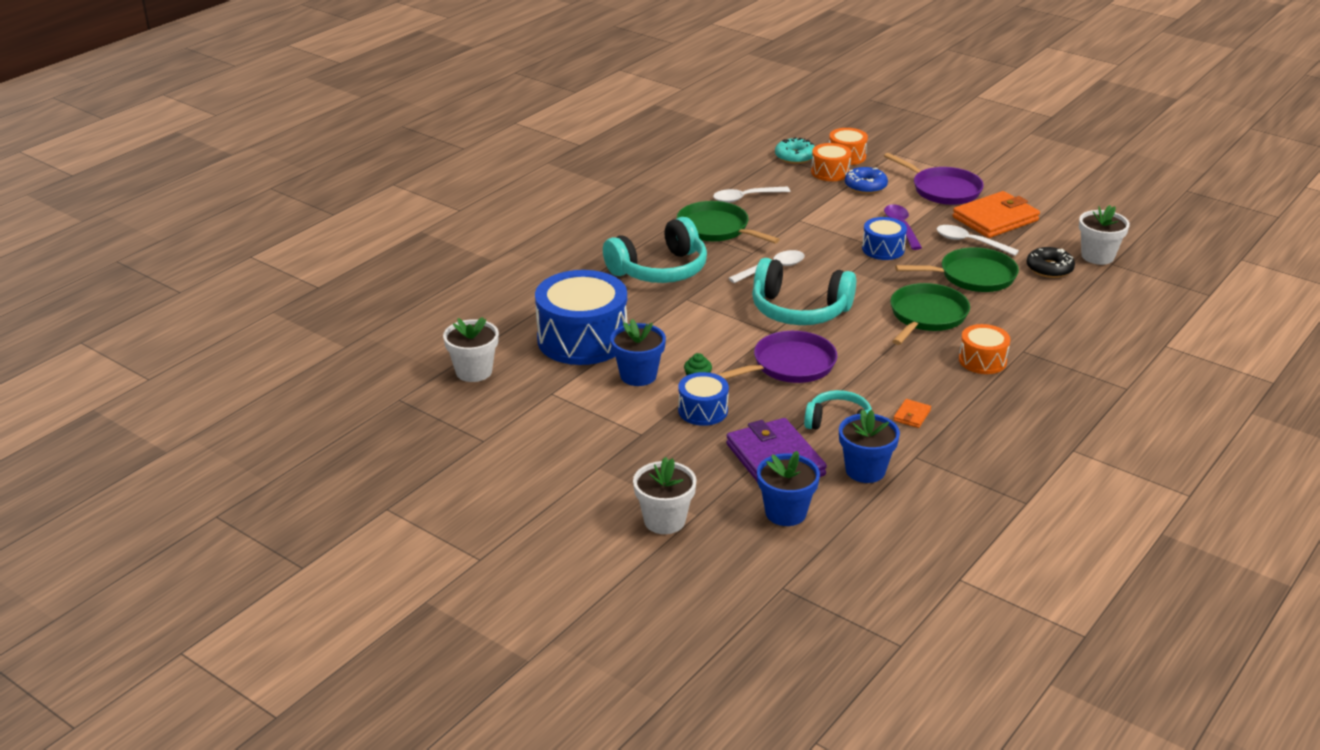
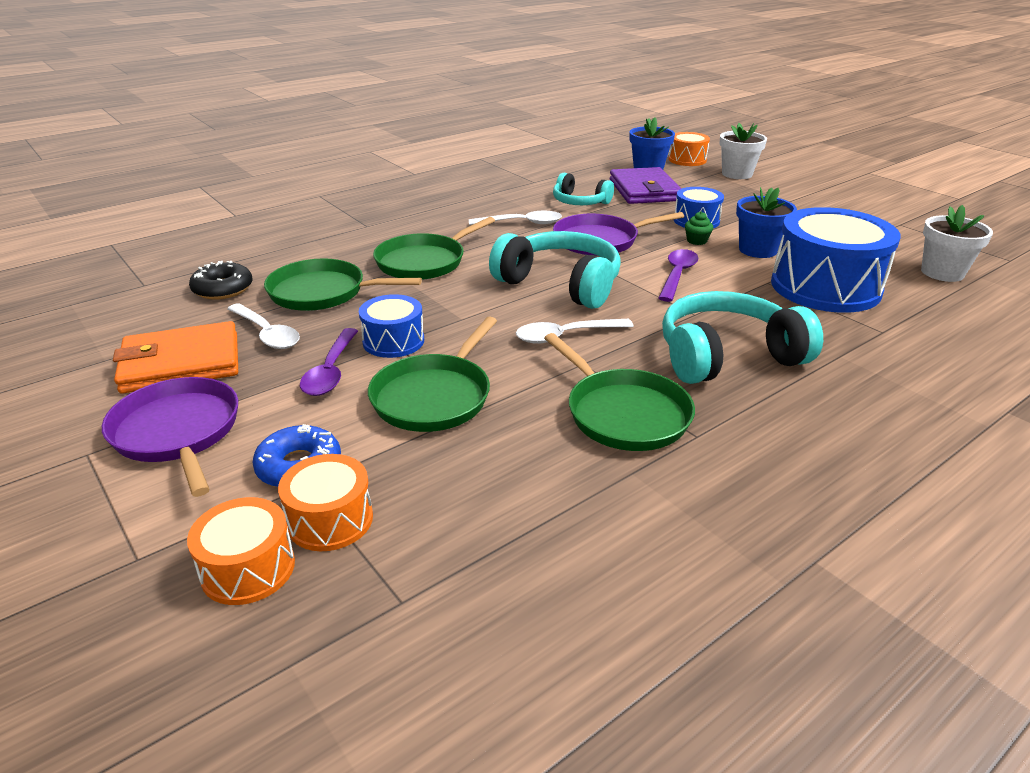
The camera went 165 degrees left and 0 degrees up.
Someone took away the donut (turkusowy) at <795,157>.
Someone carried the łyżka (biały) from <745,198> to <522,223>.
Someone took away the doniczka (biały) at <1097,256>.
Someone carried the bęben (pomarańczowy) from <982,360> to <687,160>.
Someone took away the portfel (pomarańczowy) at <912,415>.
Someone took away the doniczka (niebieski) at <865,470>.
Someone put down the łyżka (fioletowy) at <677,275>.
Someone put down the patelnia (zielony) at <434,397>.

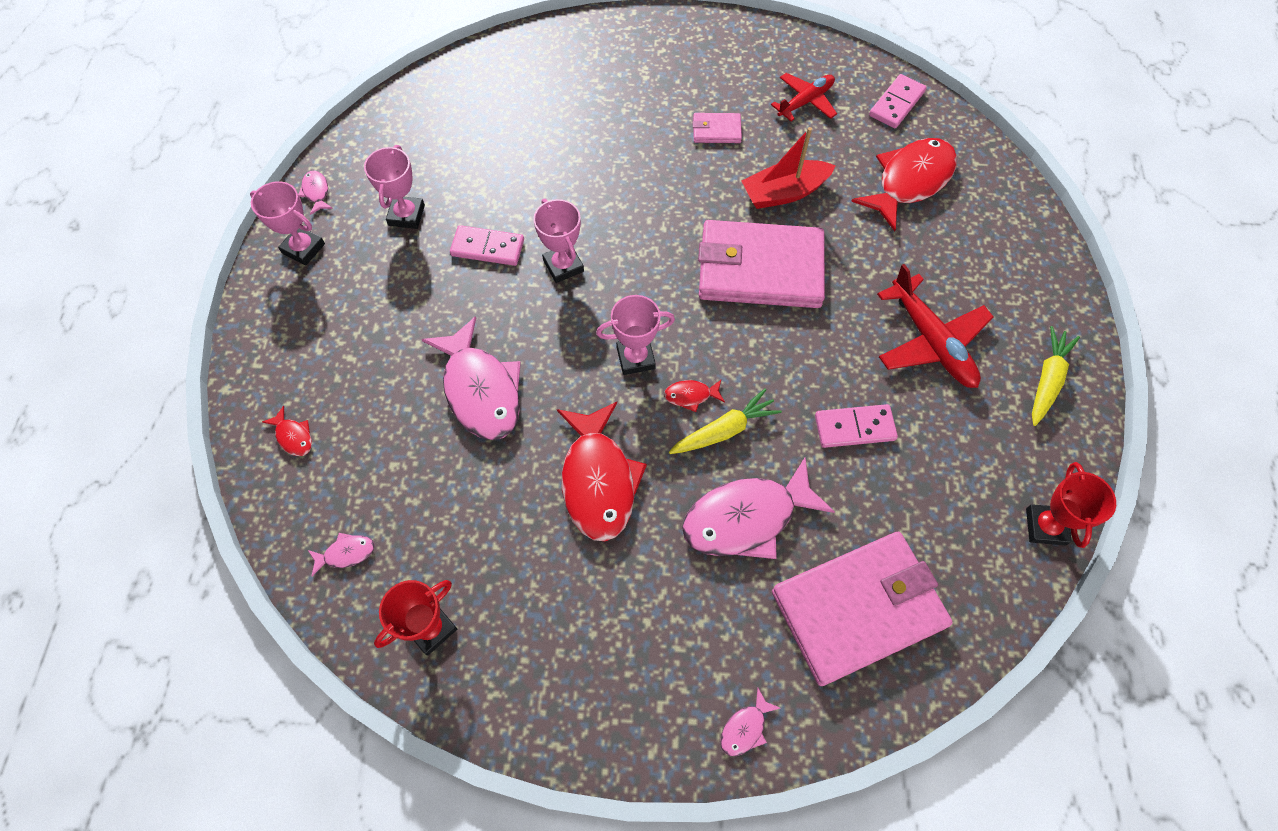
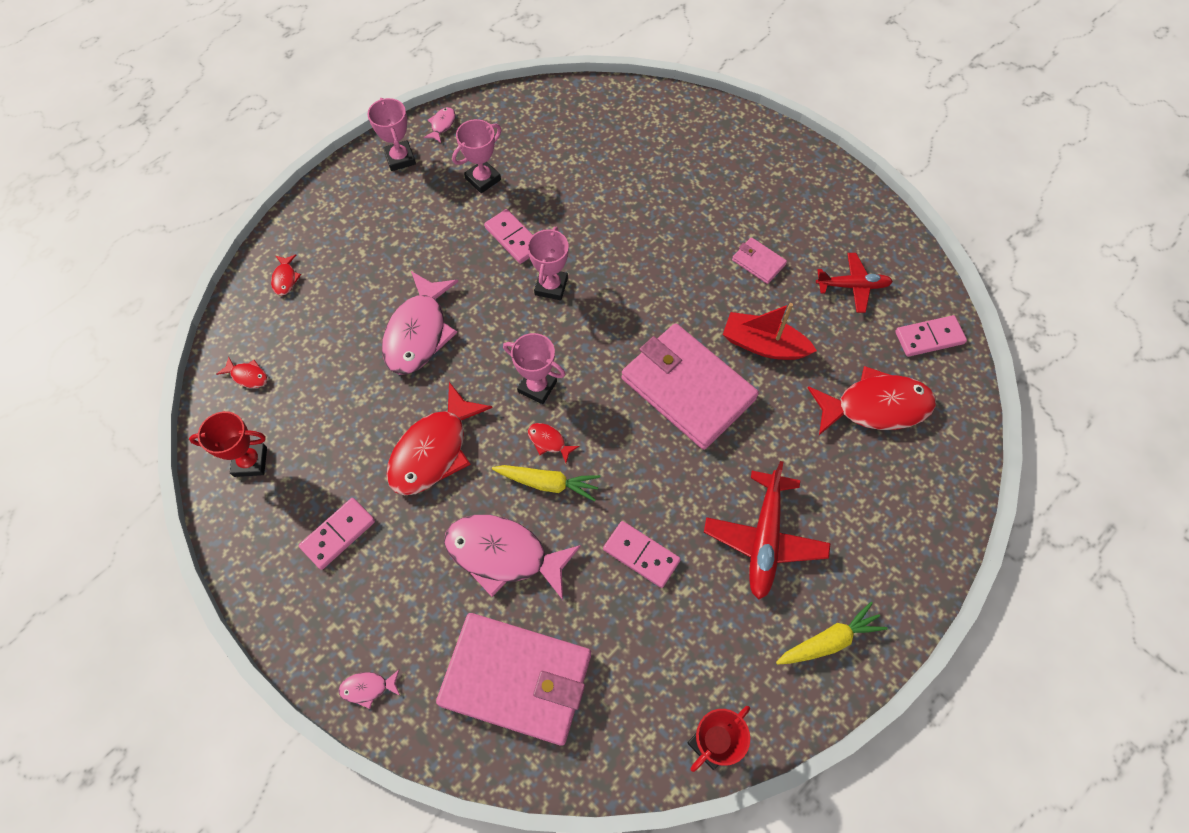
The camera went 40 degrees right and 0 degrees up.
Someone repainted the ryba (różowy) at <346,553>, which became the ryba (czerwony) at <247,376>.
Someone put down the kostka domina (różowy) at <338,534>.

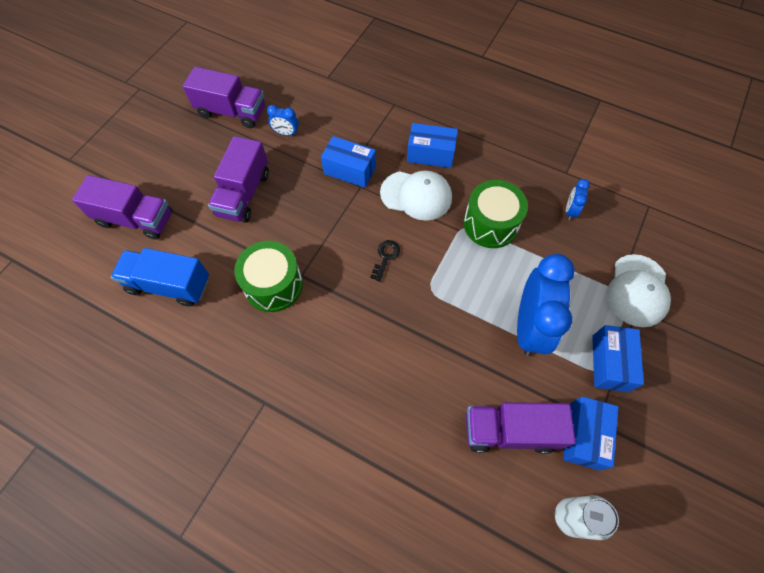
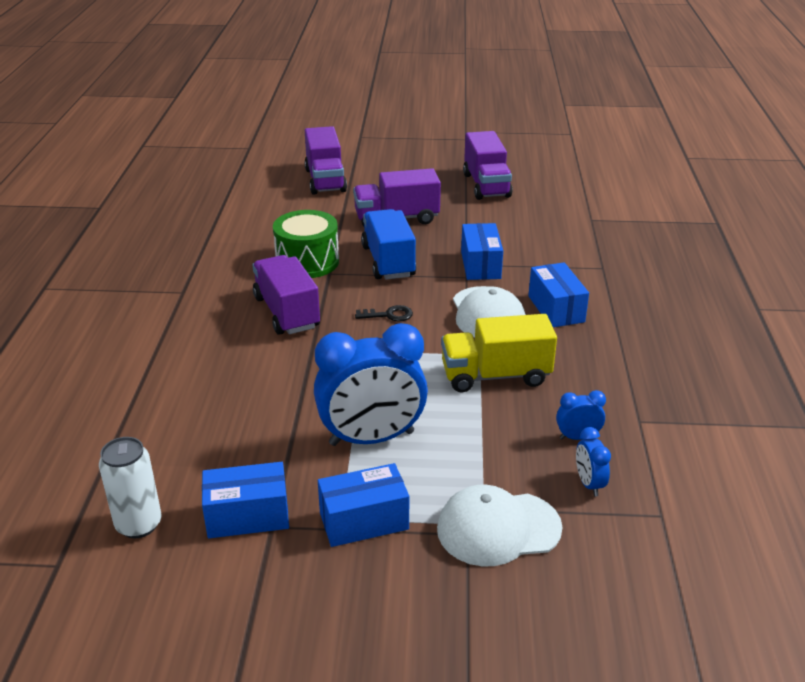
The camera went 65 degrees right and 30 degrees down.
Someone carried the budzik (niebieski) from <286,133> to <589,484>.
Someone swapped the bęben (zielony) at <490,224> for the ciężarówka (żółty) at <495,375>.
Someone carried the ciężarówka (niebieski) from <169,285> to <388,261>.
Someone carried the ciężarówka (fioletowy) from <510,431> to <287,312>.

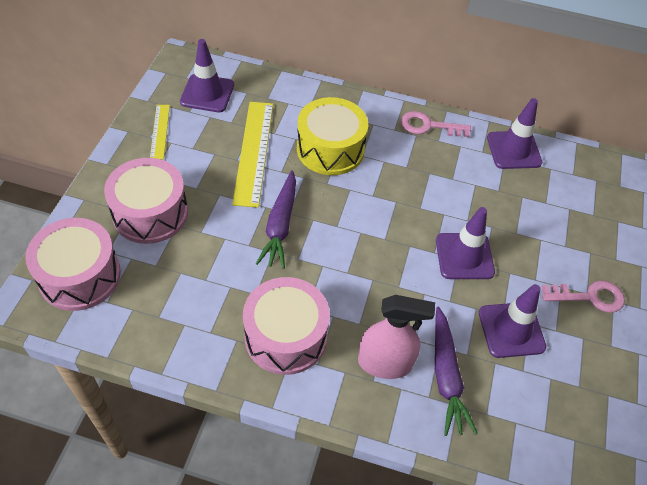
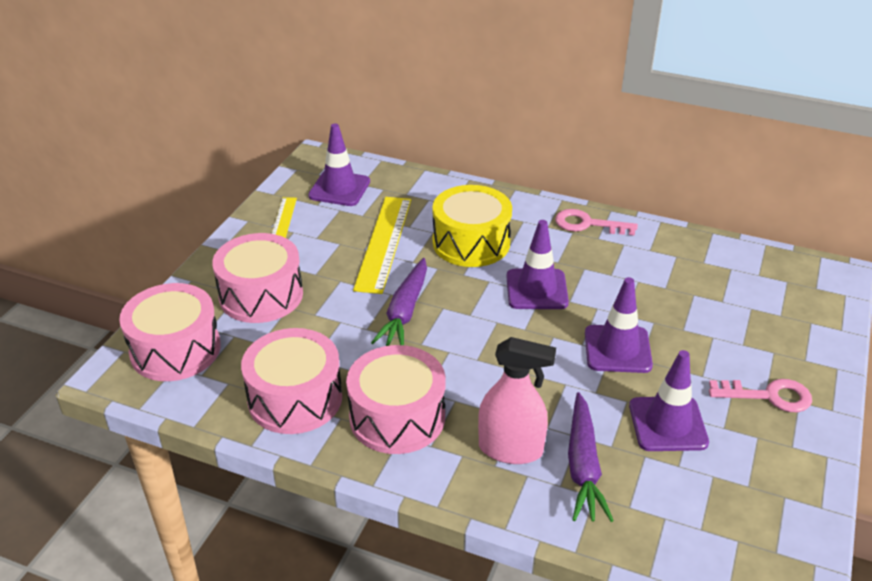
The camera went 10 degrees right and 15 degrees down.
Someone carried the pachołek (fioletowy) from <513,150> to <536,289>.
Someone put down the bęben (różowy) at <295,398>.

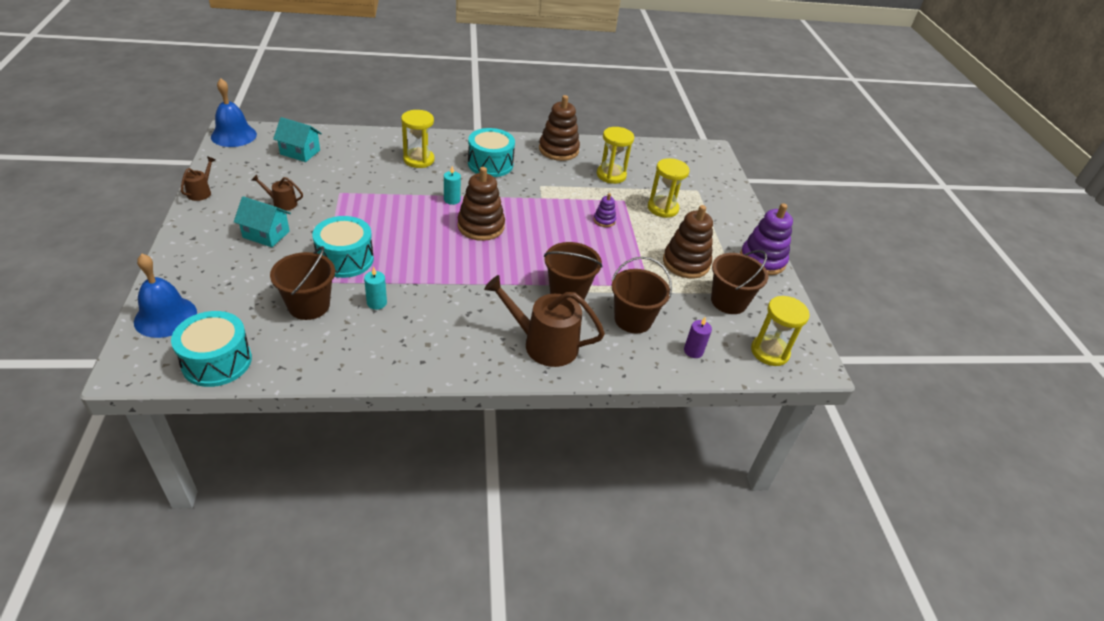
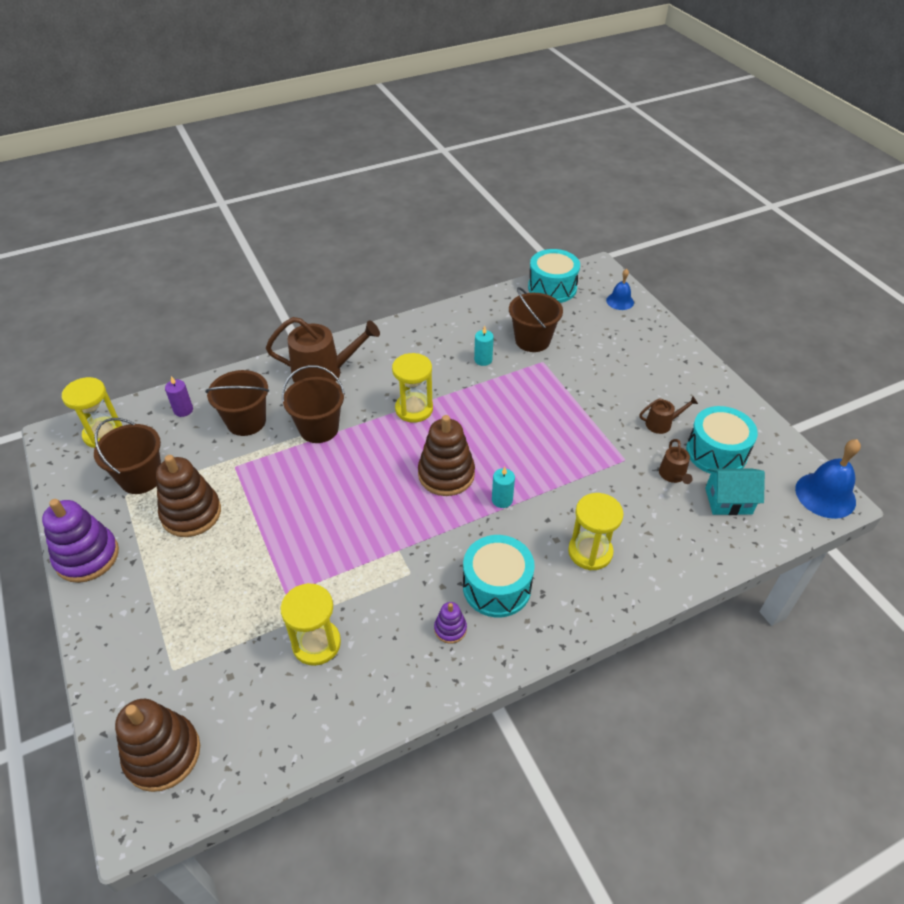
The camera went 165 degrees right and 5 degrees up.
Someone carried the zabawka nakładanka (brązowy) from <558,150> to <163,754>.
Someone carried the konewka (brązowy) from <201,192> to <673,475>.
Someone carried the klepsydra (żółty) from <662,208> to <414,409>.
Someone carried the zabawka nakładanka (fioletowy) from <604,220> to <450,629>.
Someone took away the domek (turkusowy) at <266,234>.
Someone carried the bęben (turkusowy) from <345,259> to <716,452>.
Someone scaled the dzwonek (niebieski) at <165,317> by 0.60.

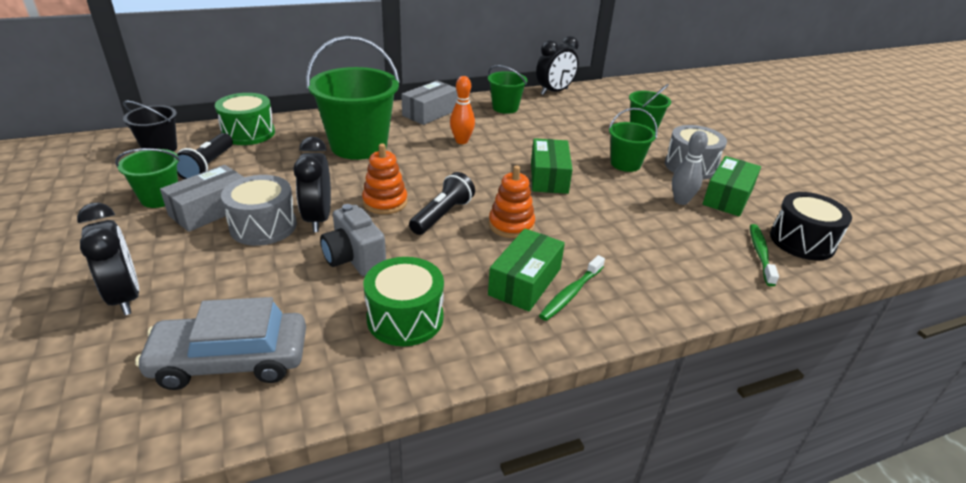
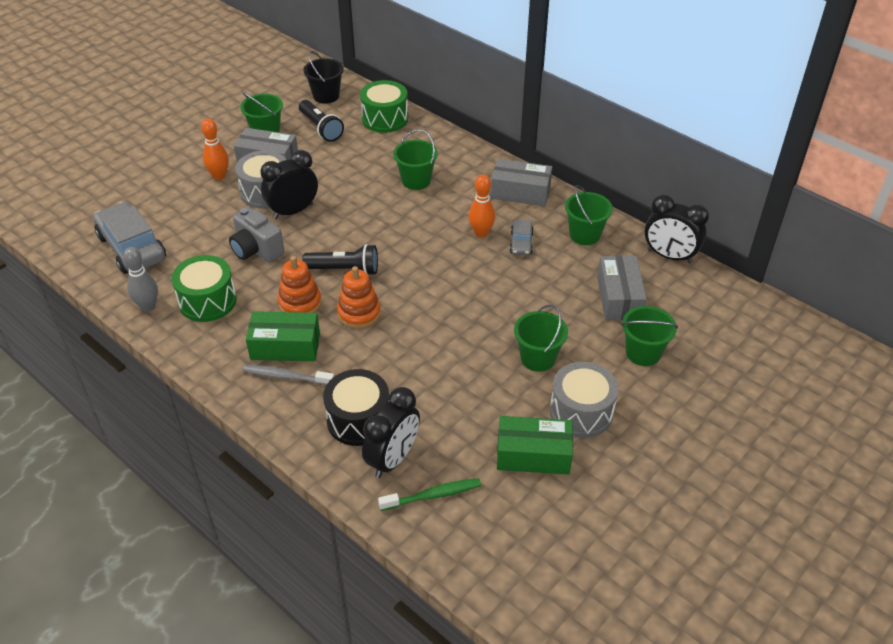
The camera went 65 degrees right and 10 degrees up.
Someone scaled the wiadro (zielony) at <359,146> by 0.54.
Someone carried the kręgiel (szary) from <681,201> to <148,306>.
Someone rotated the latarka (czarny) at <208,166> by 105 degrees counterclockwise.
Someone took away the pudełko (zielony) at <549,177>.
Someone carried the zabawka nakładanka (pomarańczowy) from <385,202> to <300,303>.
Someone carried the bęben (czarny) from <802,241> to <358,420>.
Someone carried the budzik (czarny) from <125,297> to <393,459>.
Someone rotated the aparat fotograficzny (szary) at <354,259> by 75 degrees counterclockwise.
Someone repainted the szczoteczka do zębów (zielony) at <570,293>, which became the szczoteczka do zębów (szary) at <286,376>.
Someone put down the kręgiel (pomarańczowy) at <219,176>.
Someone put down the samochód (szary) at <521,243>.
Someone put down the pudełko (szary) at <619,297>.

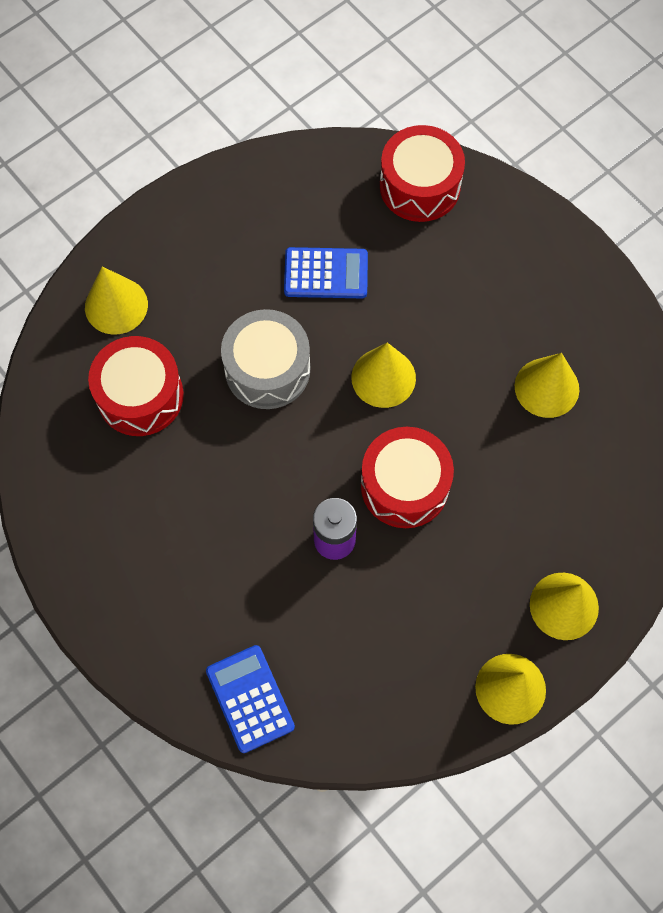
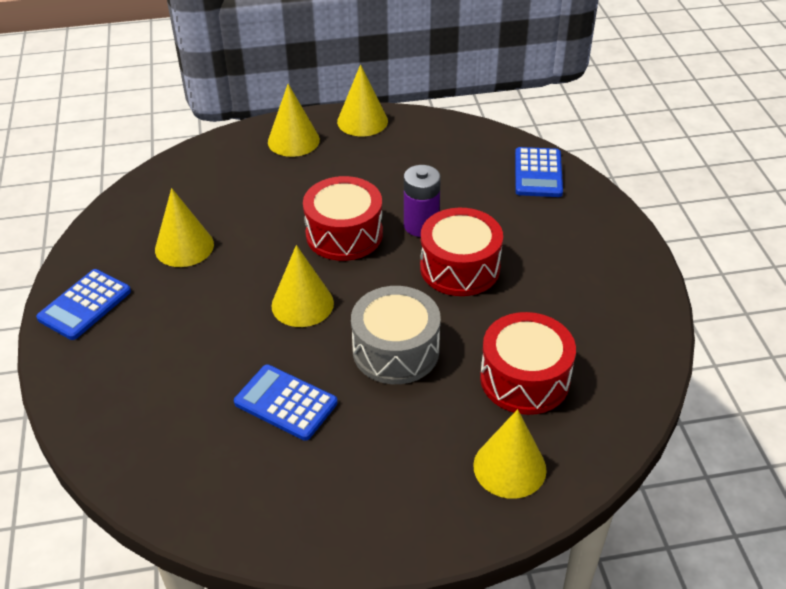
The camera went 150 degrees left and 25 degrees down.
Someone carried the bęben (czerwony) from <420,186> to <460,267>.
Someone put down the kalkulator (niebieski) at <85,305>.

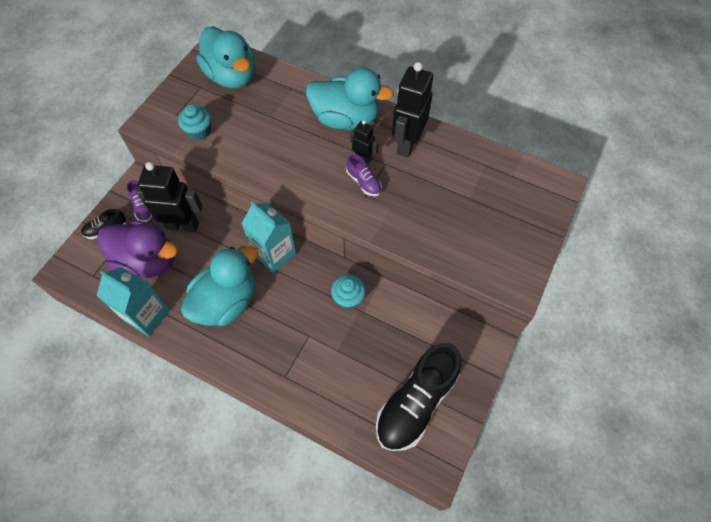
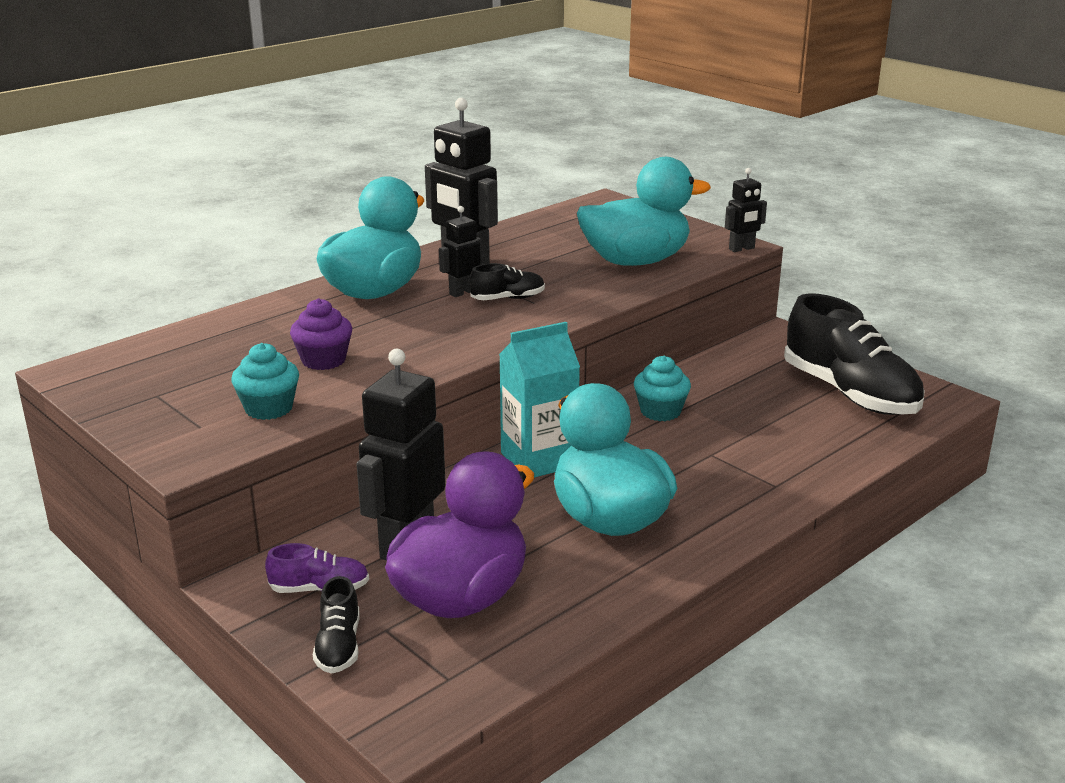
The camera went 70 degrees left and 35 degrees down.
Someone carried the kaczka (turkusowy) from <232,77> to <635,261>.
Someone repainted the but (fioletowy) at <363,182>, which became the but (czarny) at <508,299>.
Someone took away the karton mleka (turkusowy) at <147,315>.
Someone put down the robot (czarny) at <742,249>.
Someone put down the muffinka (fioletowy) at <323,360>.

